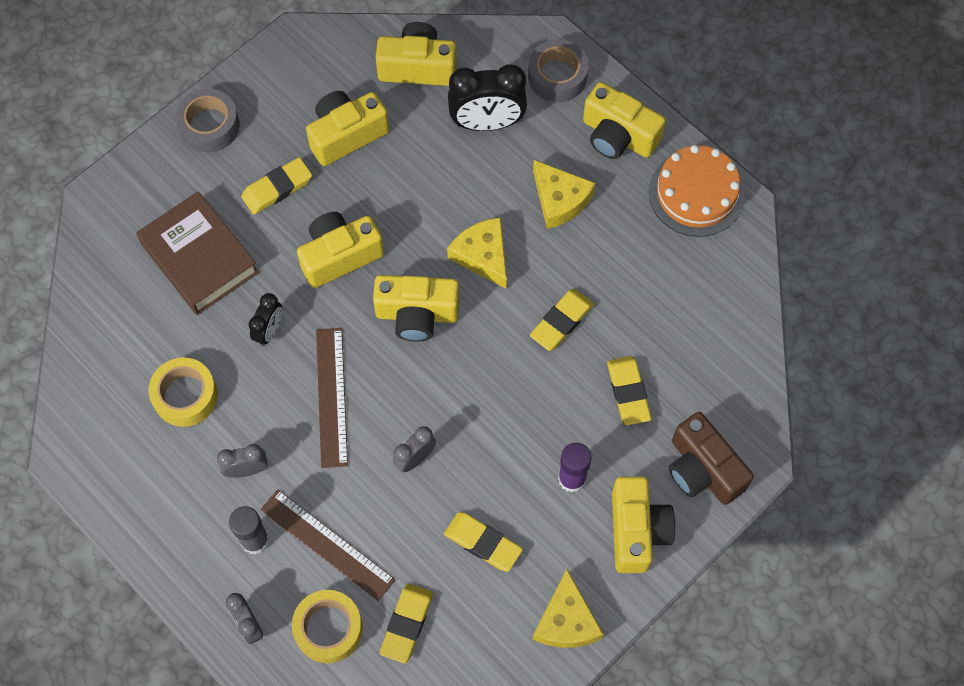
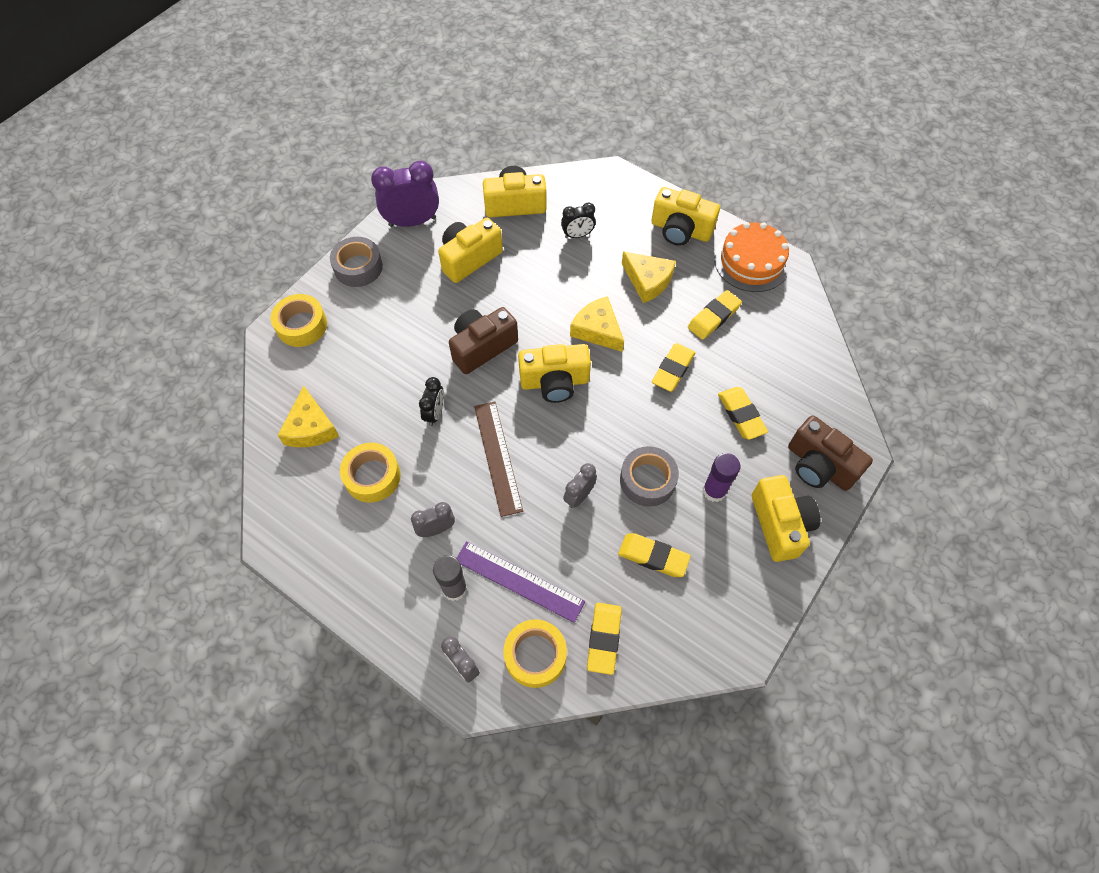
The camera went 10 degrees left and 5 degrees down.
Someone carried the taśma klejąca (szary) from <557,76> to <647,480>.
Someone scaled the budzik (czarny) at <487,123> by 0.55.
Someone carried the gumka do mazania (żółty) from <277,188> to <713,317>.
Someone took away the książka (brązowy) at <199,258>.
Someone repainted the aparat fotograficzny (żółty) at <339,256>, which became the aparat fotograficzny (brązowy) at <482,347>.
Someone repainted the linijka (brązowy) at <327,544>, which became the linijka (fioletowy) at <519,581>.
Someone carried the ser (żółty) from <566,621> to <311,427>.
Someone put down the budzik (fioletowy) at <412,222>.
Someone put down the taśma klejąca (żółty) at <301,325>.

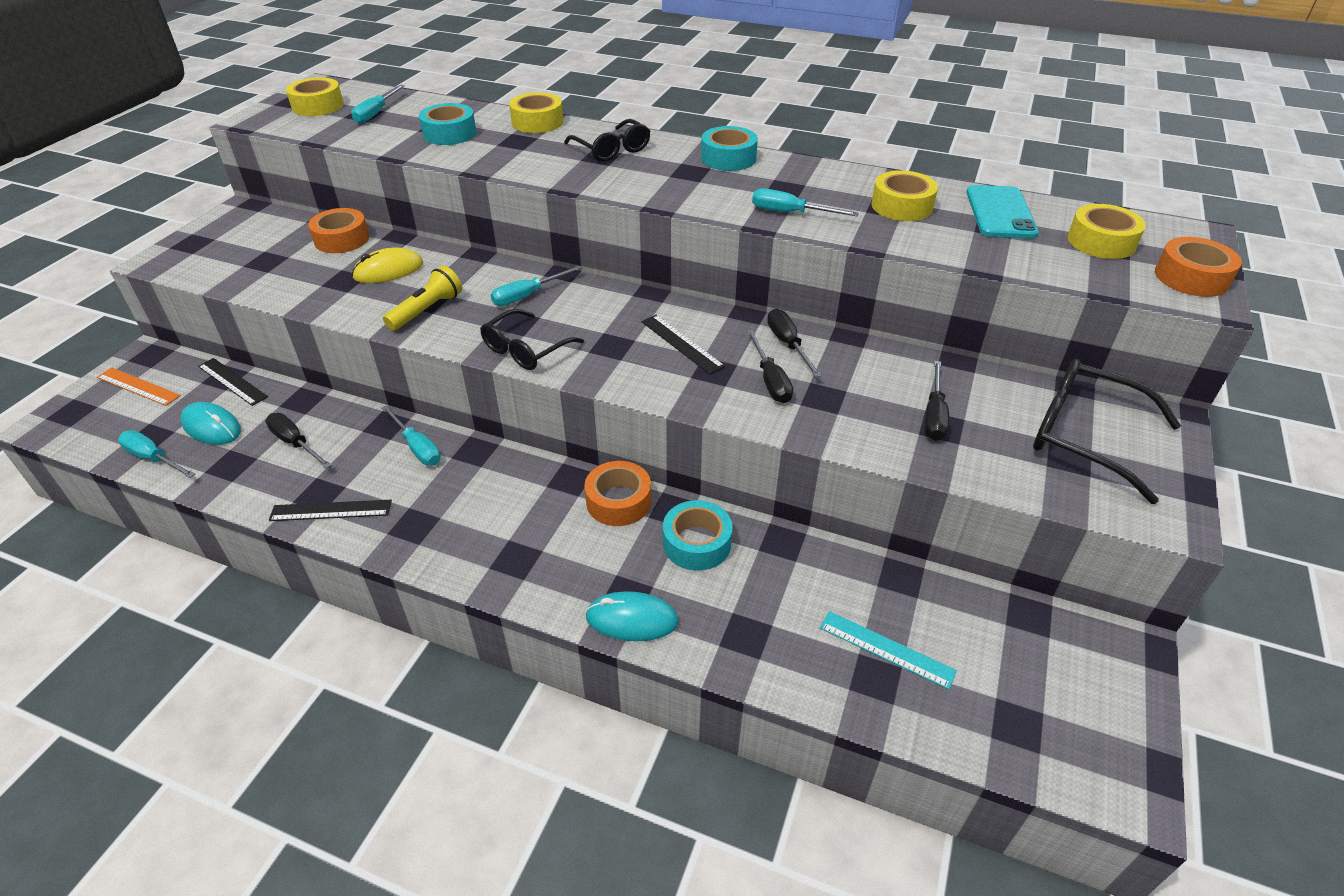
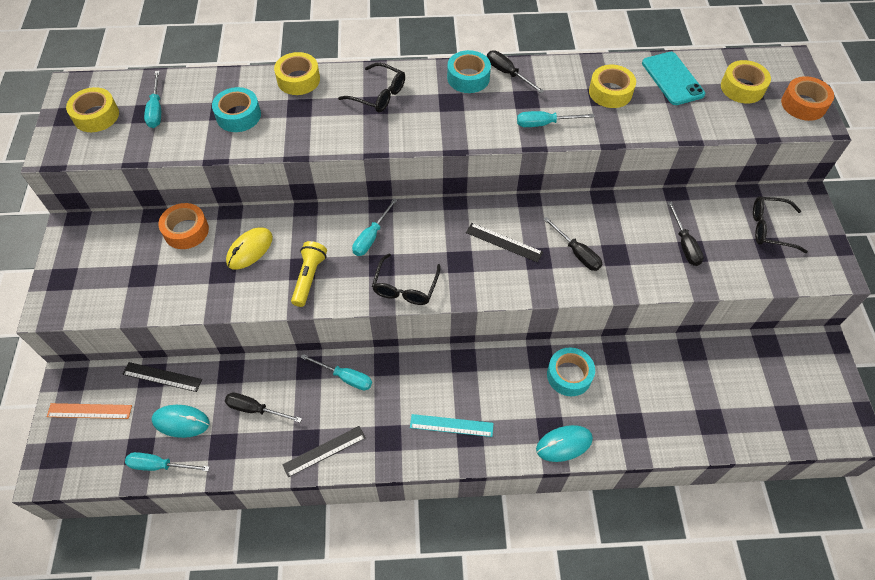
The camera went 25 degrees left and 15 degrees up.
Someone carried the śrubokręt (czarny) from <788,344> to <508,73>.
Someone scaled the okulary (czarny) at <1084,436> by 0.67.
Someone took away the taśma klejąca (pomarańczowy) at <618,501>.
Someone carried the linijka (turkusowy) from <886,649> to <451,425>.

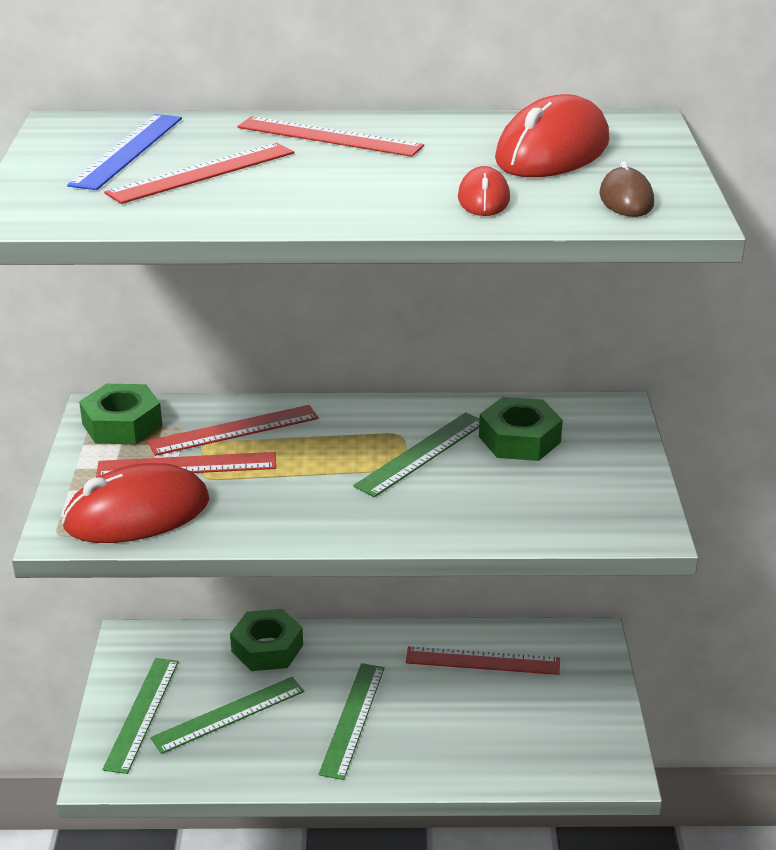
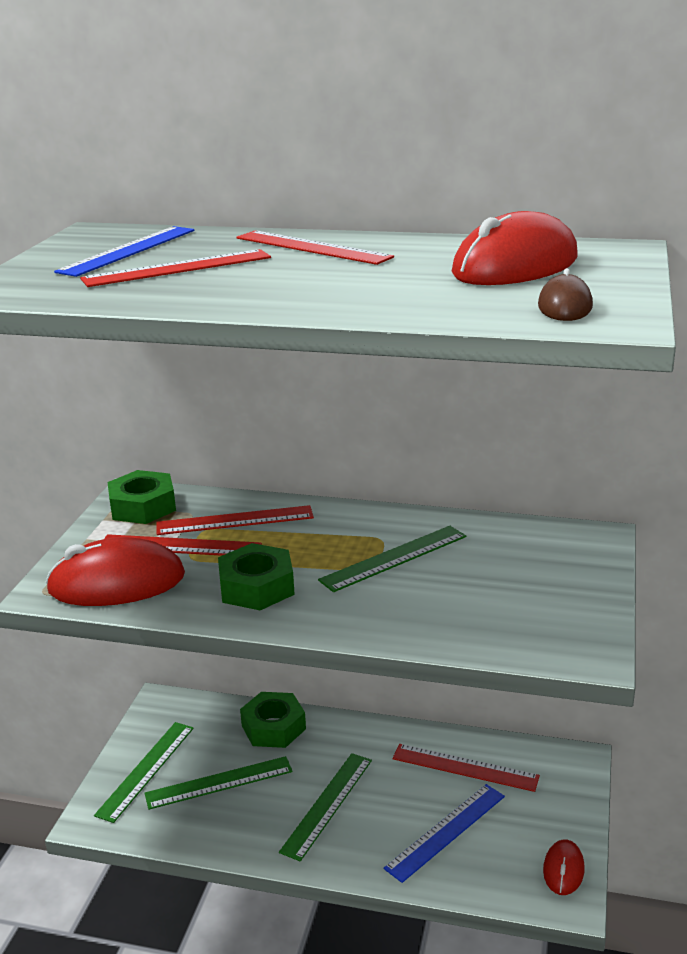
The camera went 15 degrees right and 5 degrees down.
Someone carried the myszka (czerwony) from <483,198> to <563,870>.
Someone carried the nakrętka (zielony) from <519,439> to <257,587>.
Someone put down the linijka (niebieski) at <446,831>.

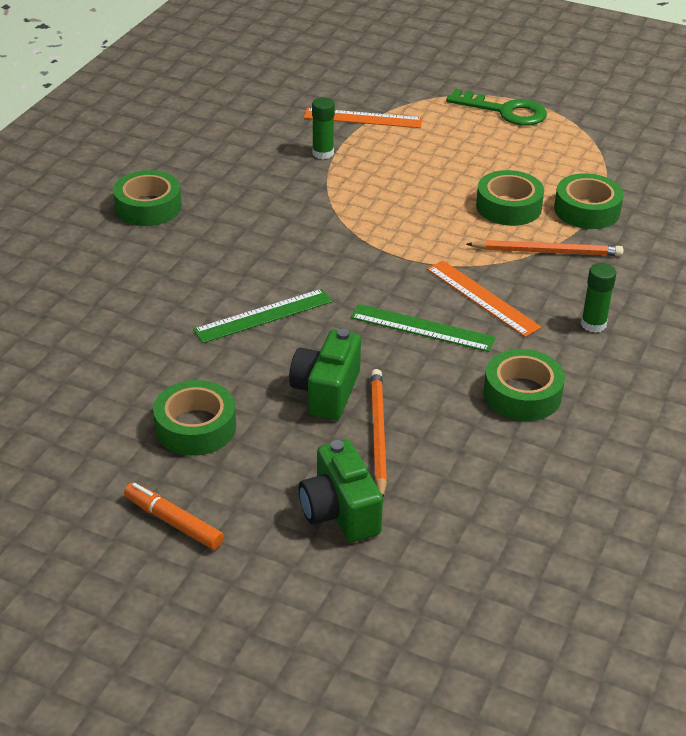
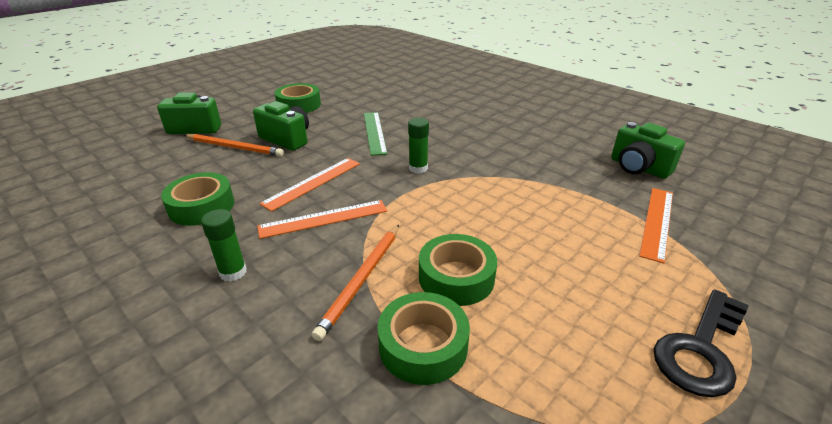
The camera went 110 degrees right and 5 degrees down.
Someone repainted the klucz (zielony) at <505,111>, which became the klucz (czarny) at <700,349>.
Someone carried the klej w sztyfcie (zielony) from <323,153> to <418,168>.
Someone took away the taśma klejąca (zielony) at <148,207>.
Someone repainted the linijka (zielony) at <422,328>, which became the linijka (pomarańczowy) at <312,183>.
Someone took away the flamaster (pomarańczowy) at <173,522>.
Someone put down the aparat fotograficzny (zielony) at <638,168>.

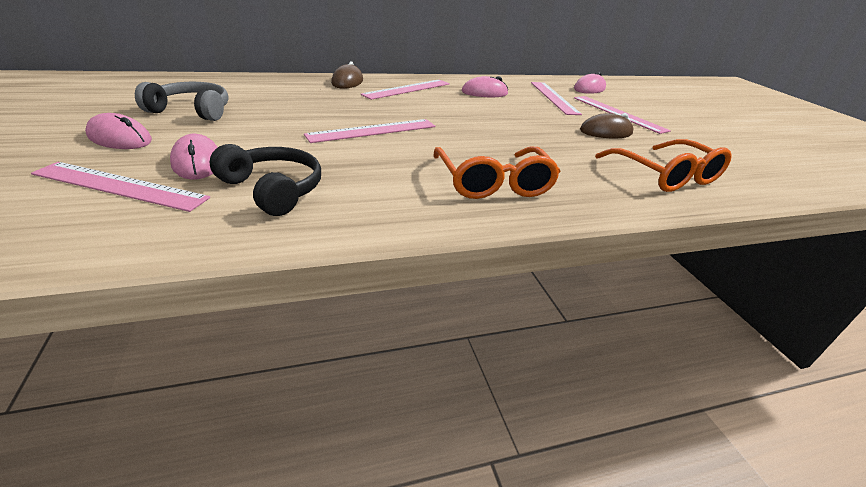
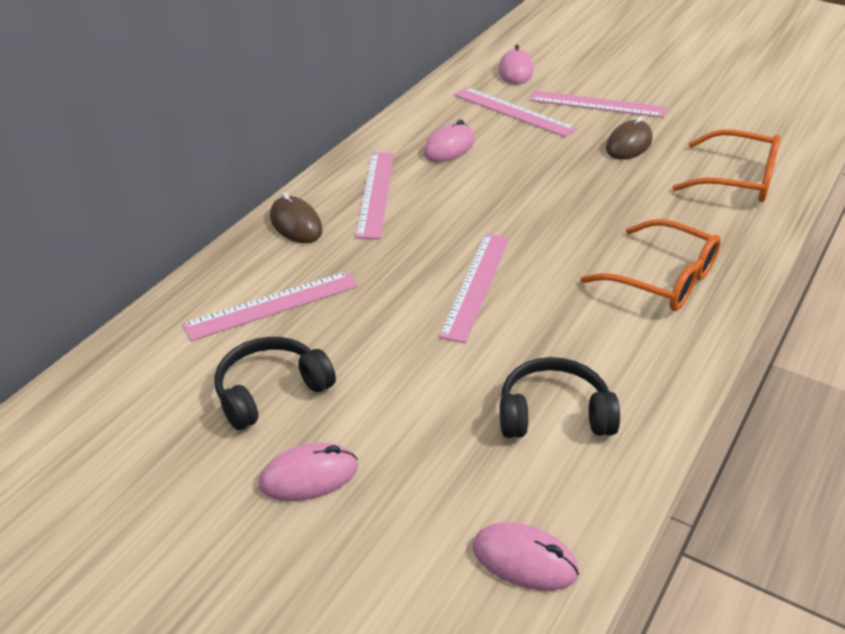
The camera went 40 degrees left and 5 degrees up.
Someone repainted the słuchawki (szary) at <192,111>, which became the słuchawki (czarny) at <271,391>.
Someone carried the myszka (różowy) from <197,162> to <524,560>.
Someone carried the linijka (różowy) from <120,186> to <272,305>.

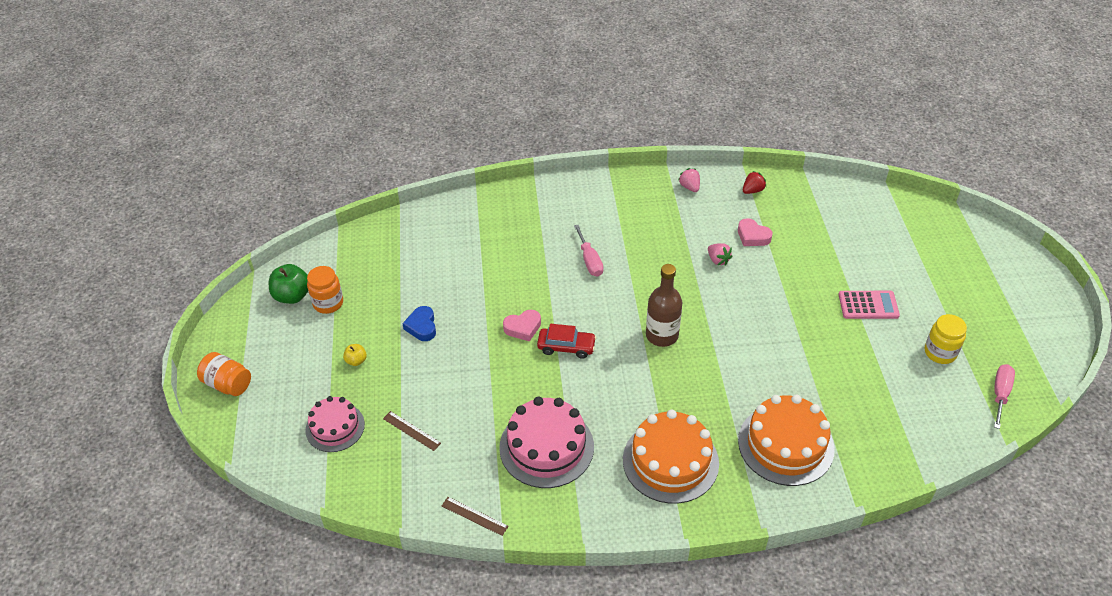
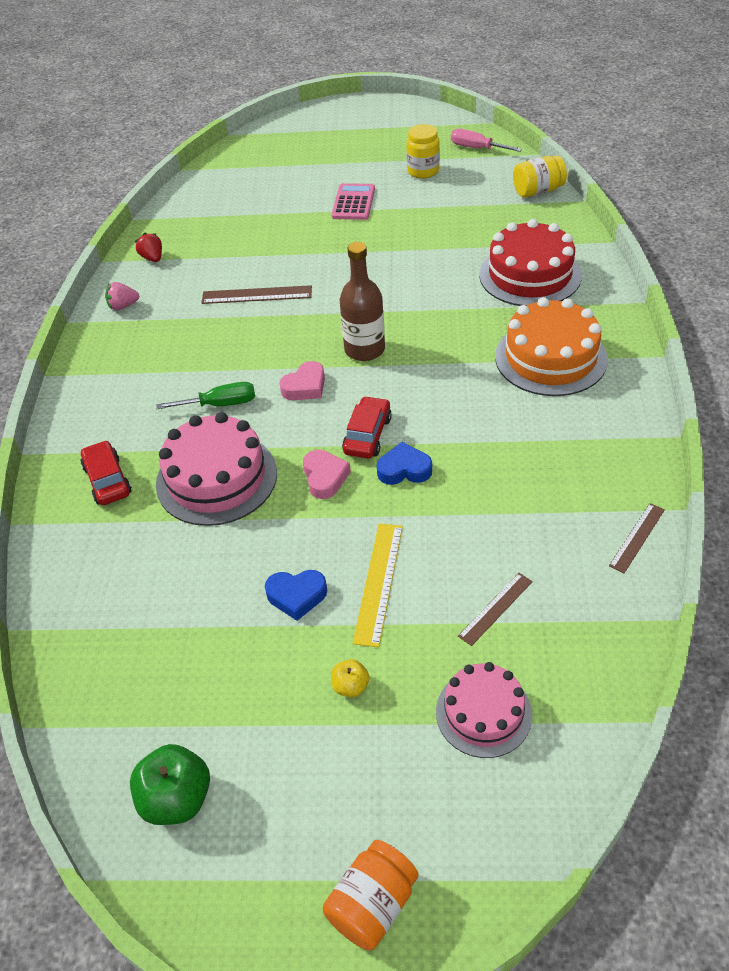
The camera went 80 degrees left and 0 degrees up.
Someone carried the serce (różowy) from <752,236> to <305,386>.
Someone repainted the śrubokręt (różowy) at <589,260>, which became the śrubokręt (zielony) at <220,404>.
Someone swapped the truskawka (różowy) at <718,260> for the linijka (brązowy) at <257,295>.
Someone took away the słoik (pomarańczowy) at <328,303>.
Someone repainted the tort (pomarańczowy) at <785,444>, which became the tort (czerwony) at <530,275>.
Someone carried the tort (różowy) from <546,447> to <216,478>.
Someone put down the słoik (żółty) at <538,191>.
Someone put down the samochód (czerwony) at <107,480>.
Someone put down the serce (niebieski) at <404,469>.
Someone put down the linijka (żółty) at <379,582>.

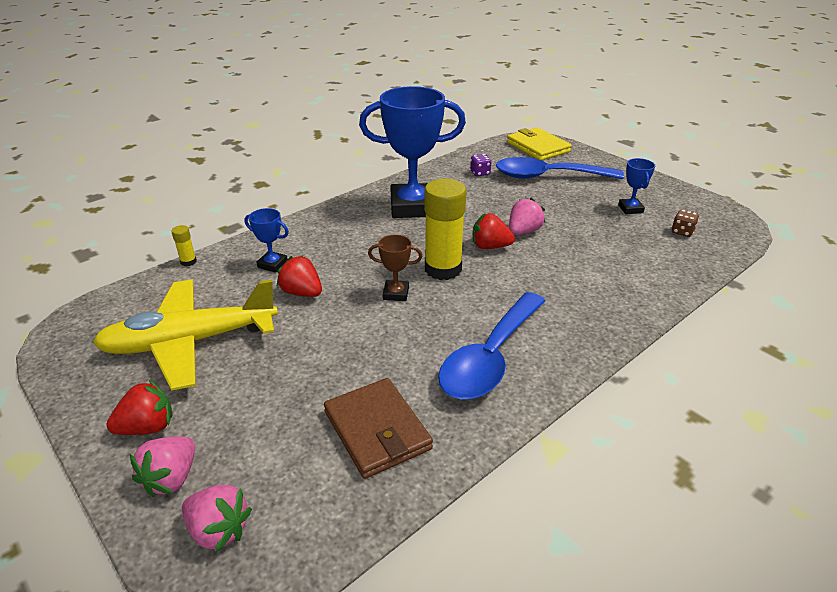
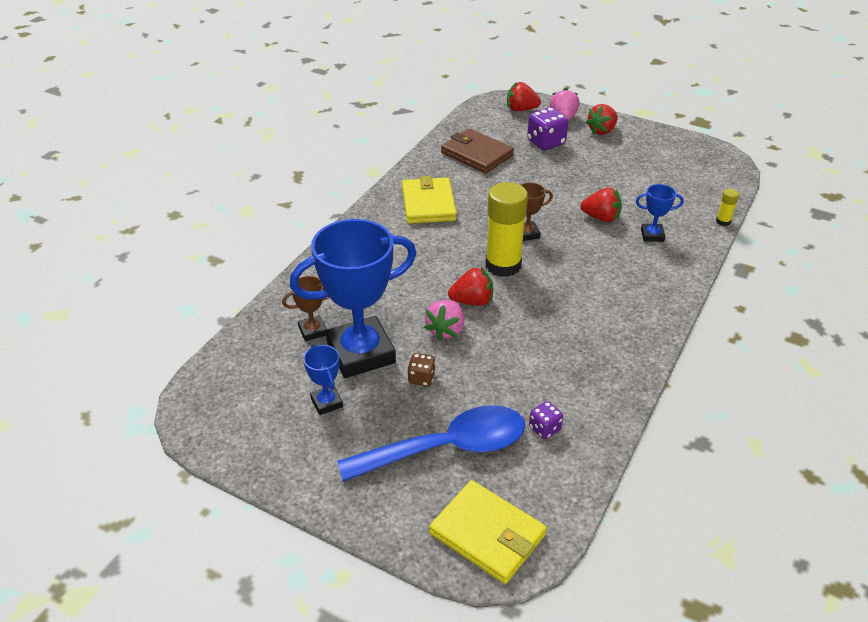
The camera went 160 degrees right and 5 degrees up.
Someone carried the puchar (niebieski) from <413,207> to <361,353>.
Someone carried the kostka do gry (brązowy) from <682,232> to <421,378>.
Someone took away the samolot (żółty) at <190,342>.
Someone swapped the łyżka (niebieski) at <490,358> for the portfel (żółty) at <428,204>.
Someone repainted the truskawka (różowy) at <219,530>, which became the truskawka (czerwony) at <521,109>.
Someone put down the kostka do gry (fioletowy) at <546,143>.
Someone put down the puchar (brązowy) at <312,331>.

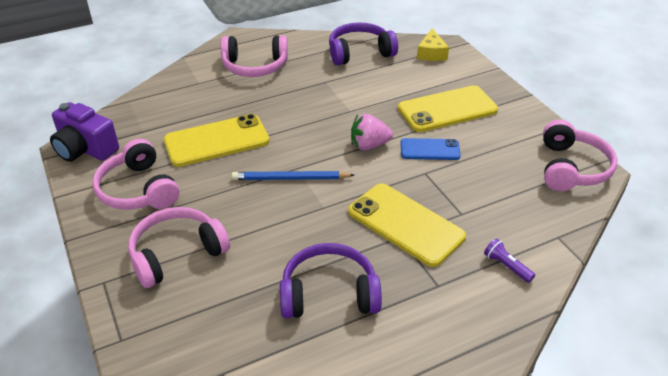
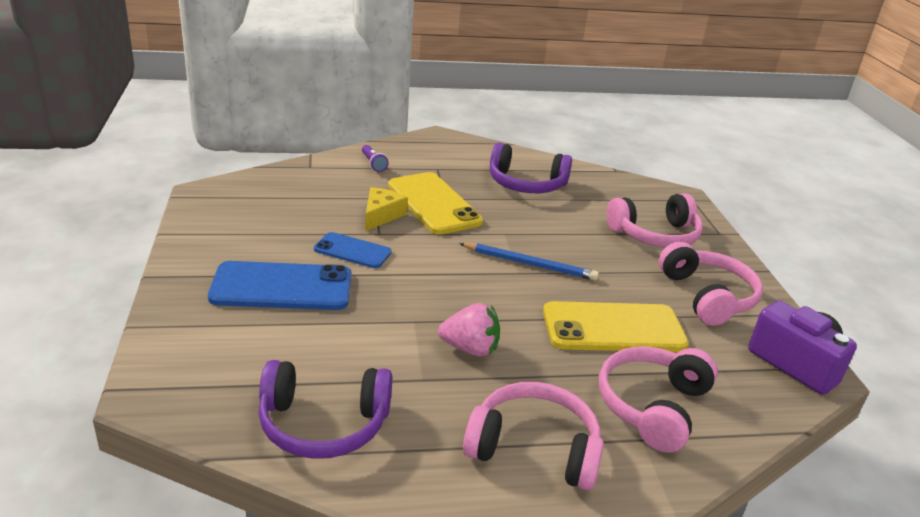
The camera went 165 degrees left and 10 degrees down.
Someone carried the ser (żółty) from <431,53> to <381,215>.
Someone repainted the telefon (żółty) at <447,109>, which became the telefon (niebieski) at <282,287>.
Someone carried the truskawka (różowy) from <369,145> to <470,349>.
Someone carried the słuchawki (różowy) from <571,168> to <652,406>.

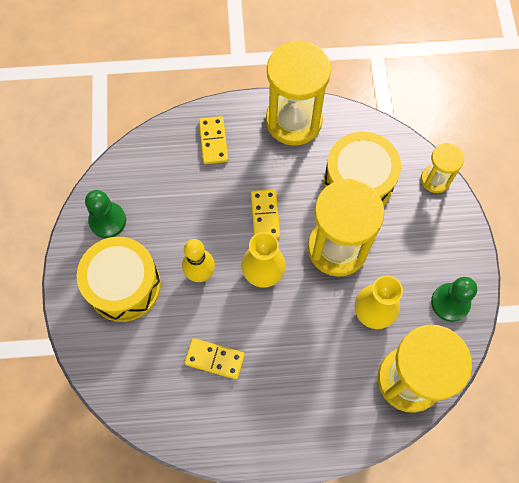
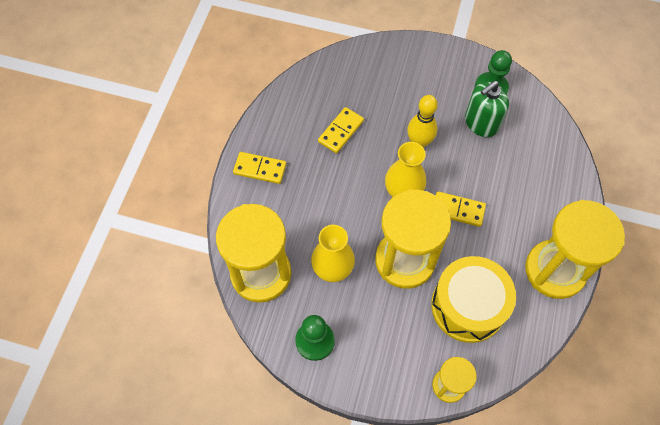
The camera went 110 degrees right and 5 degrees down.
Someone carried the kostka domina (żółty) from <213,141> to <260,169>.
Someone took away the bęben (żółty) at <124,285>.
Someone put down the dozownik mydła (zielony) at <481,123>.

